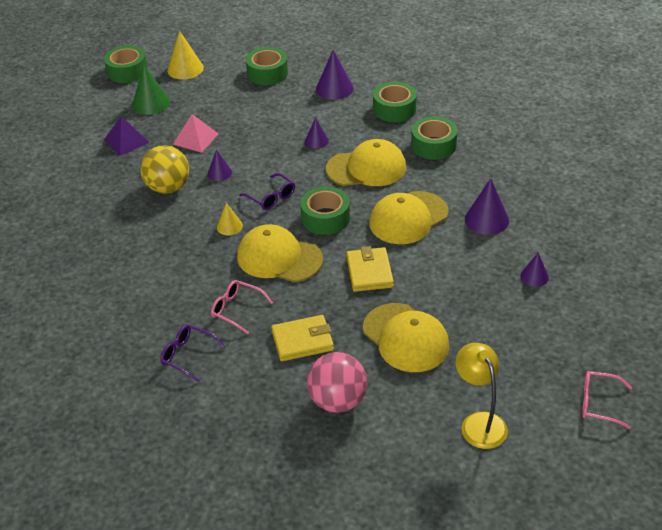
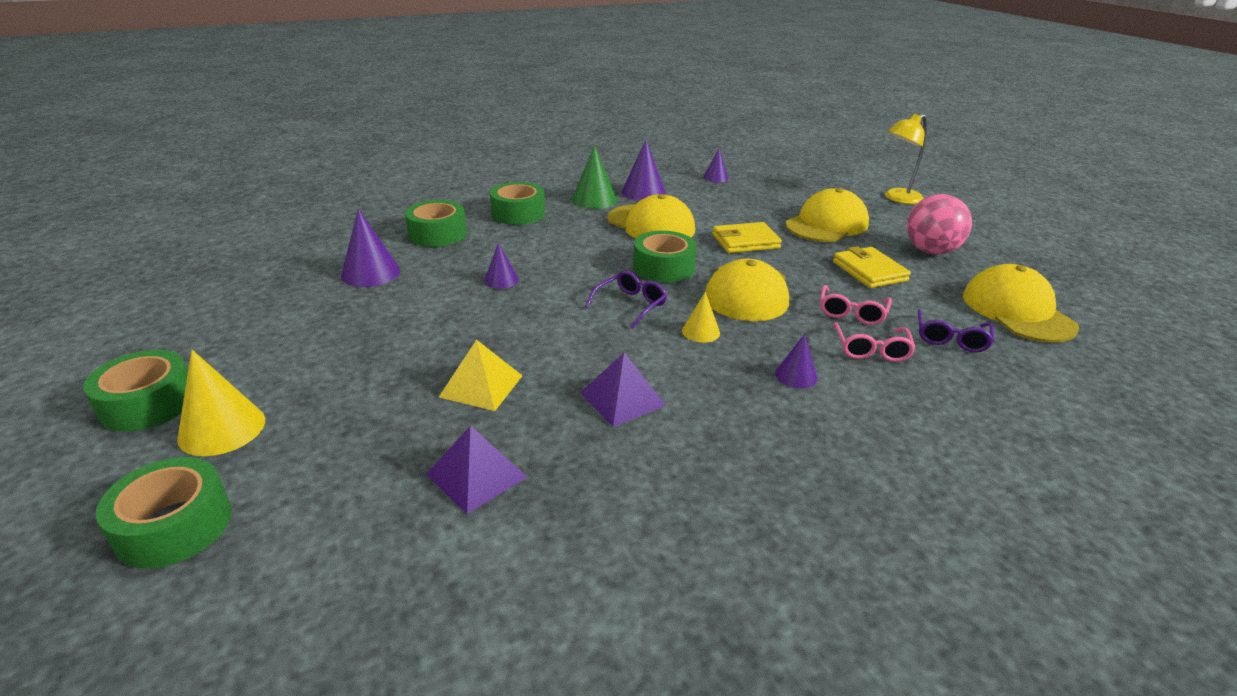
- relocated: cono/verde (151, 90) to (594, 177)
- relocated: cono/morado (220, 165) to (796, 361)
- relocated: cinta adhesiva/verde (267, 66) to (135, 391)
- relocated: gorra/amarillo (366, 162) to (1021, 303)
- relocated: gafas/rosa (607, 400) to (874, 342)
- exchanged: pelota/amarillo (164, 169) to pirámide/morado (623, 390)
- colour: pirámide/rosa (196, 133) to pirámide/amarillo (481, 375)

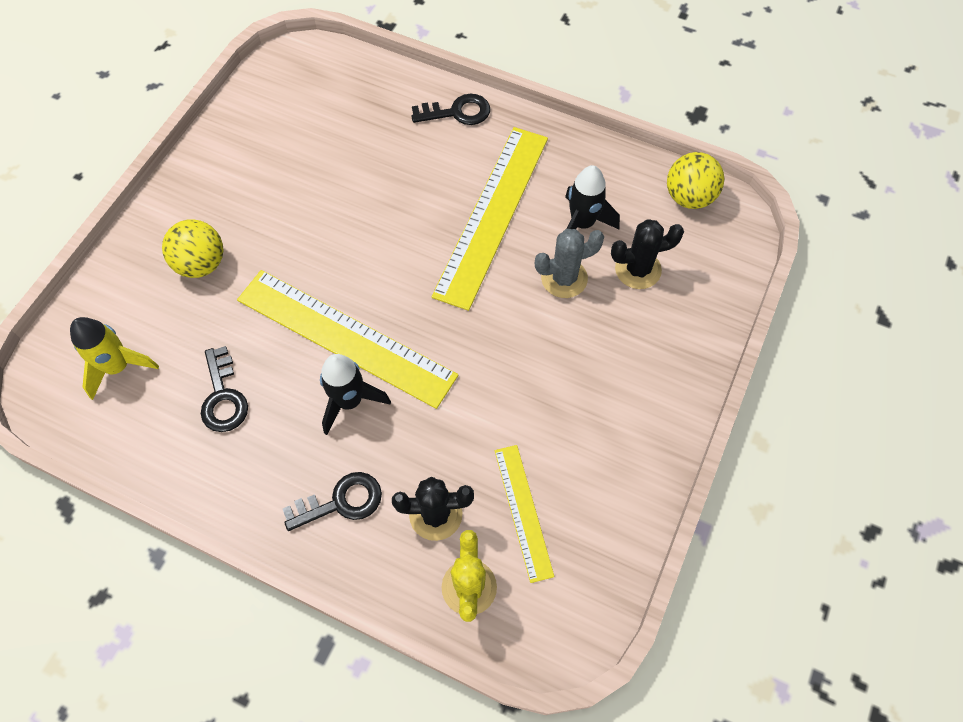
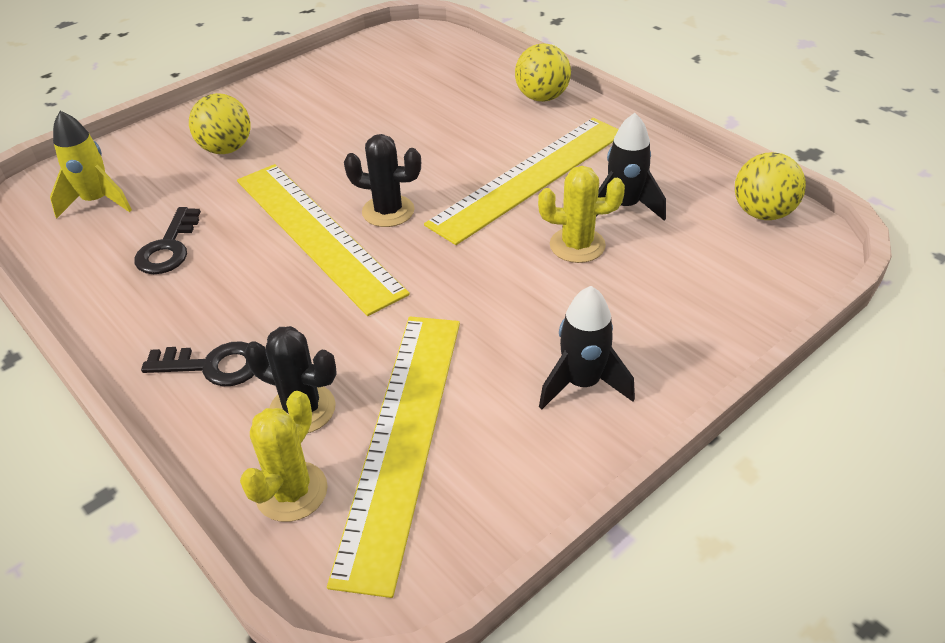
- relocated: cohete/negro (355, 394) to (587, 348)
- relocated: cactus/negro (647, 254) to (382, 180)
- exchanged: llave/negro (450, 109) to pelota/amarillo (543, 72)
- colour: cactus/gris (569, 263) to cactus/amarillo (581, 214)
- size: regla/amarillo (525, 514) = (393, 457) x1.89

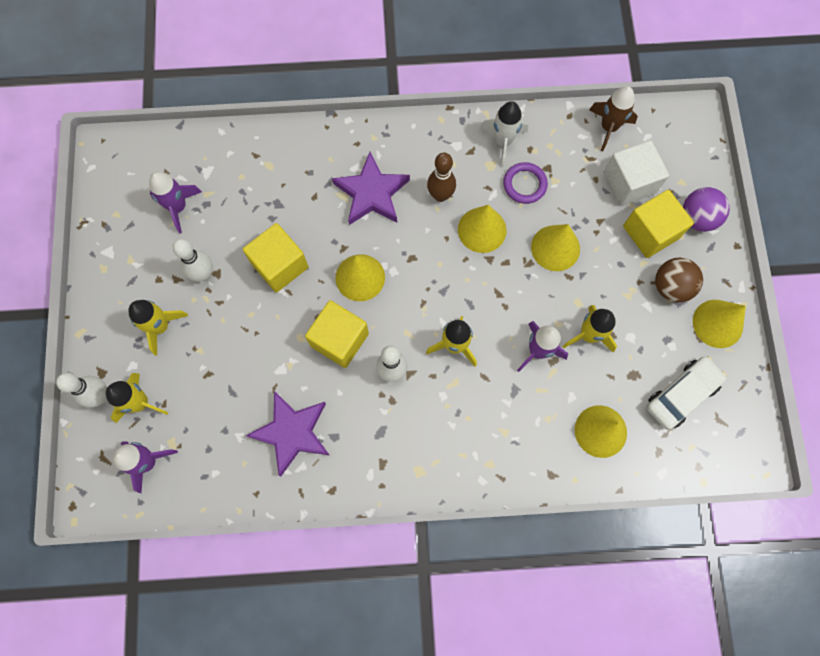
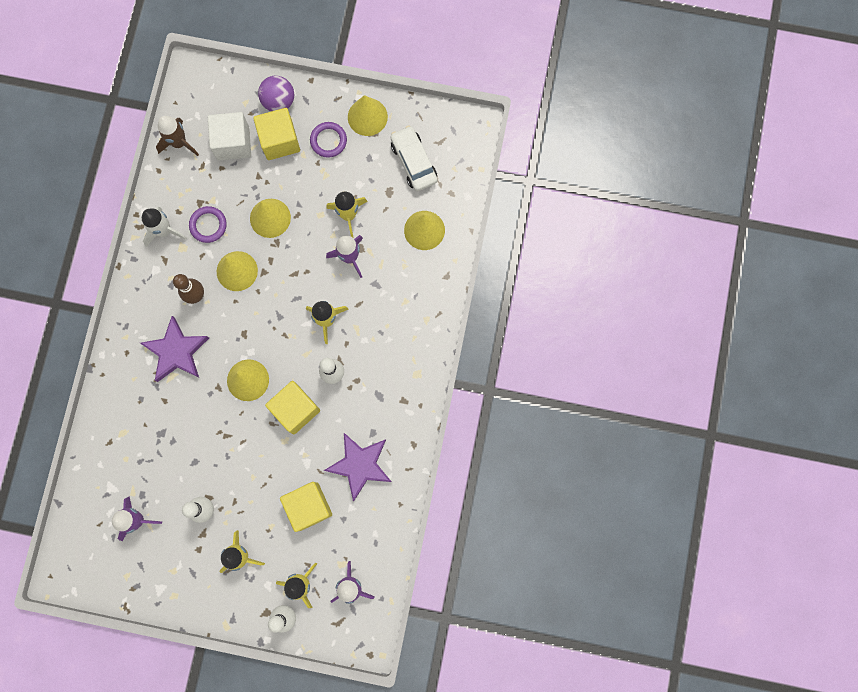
- relocated: cubo/amarillo (276, 257) to (306, 507)
- exchanged: pelota/marrón (679, 280) to anillo/morado (328, 140)

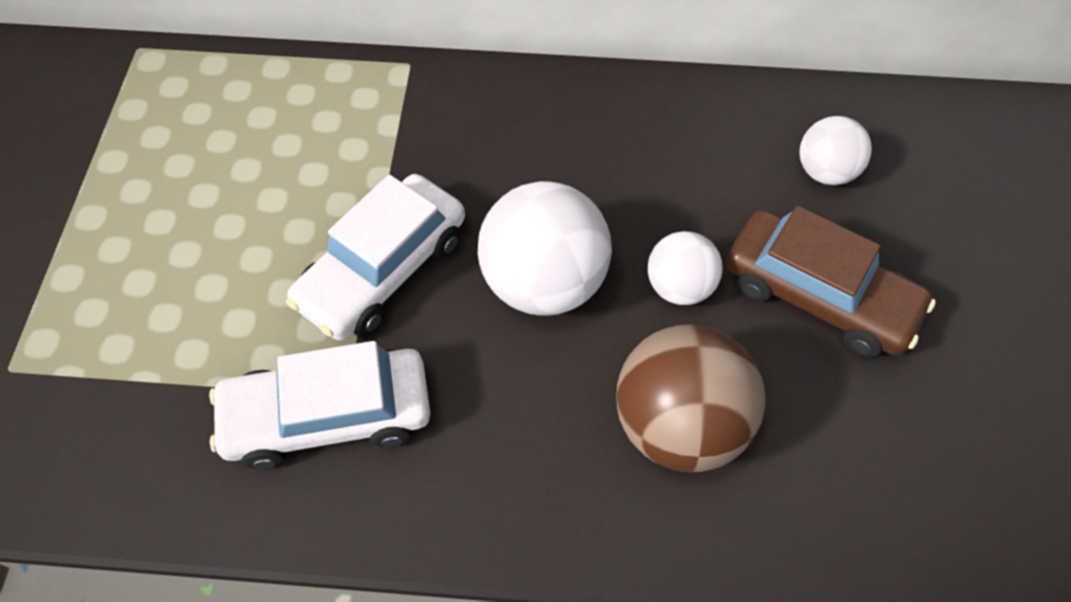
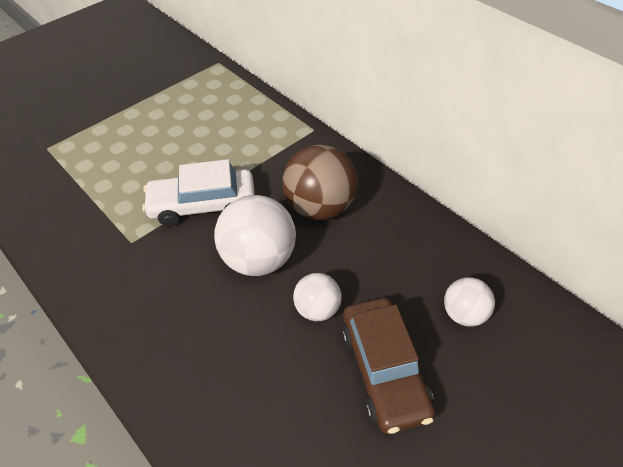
- missing: coche/blanco (319, 405)
- relocated: pelota/marrón (690, 398) to (320, 182)

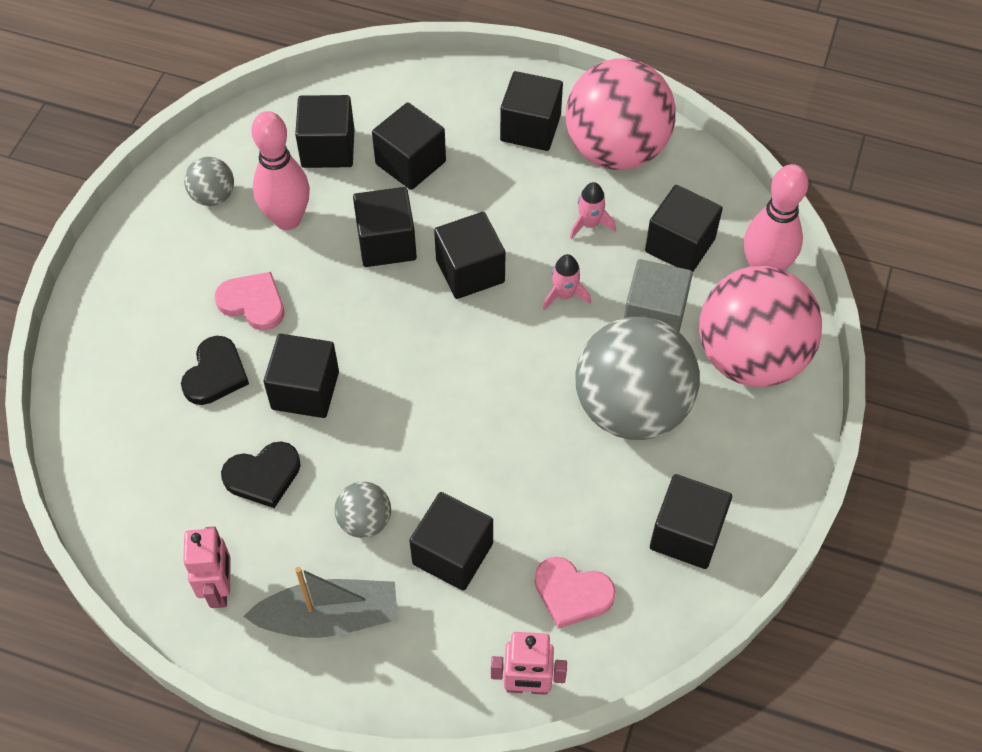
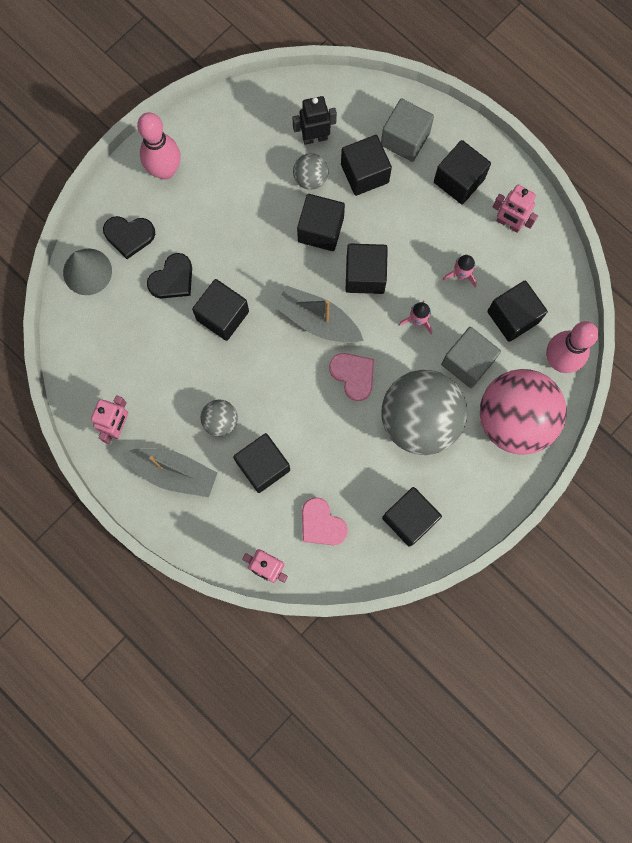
- appeared: cono/gris (87, 272)
- appeared: barco/gris (319, 314)
- appeared: cubo/gris (407, 130)
- relocated: pelota/gris (209, 181) to (310, 171)
- relocated: corazón/rosa (249, 301) to (351, 377)
- relocated: corazón/negro (261, 475) to (129, 237)
- relocated: bolo/rosa (280, 170) to (159, 146)
- exchanged: cubo/negro (324, 131) to robot/negro (314, 120)
- exchanged: pelota/rosa (621, 114) to robot/rosa (515, 209)

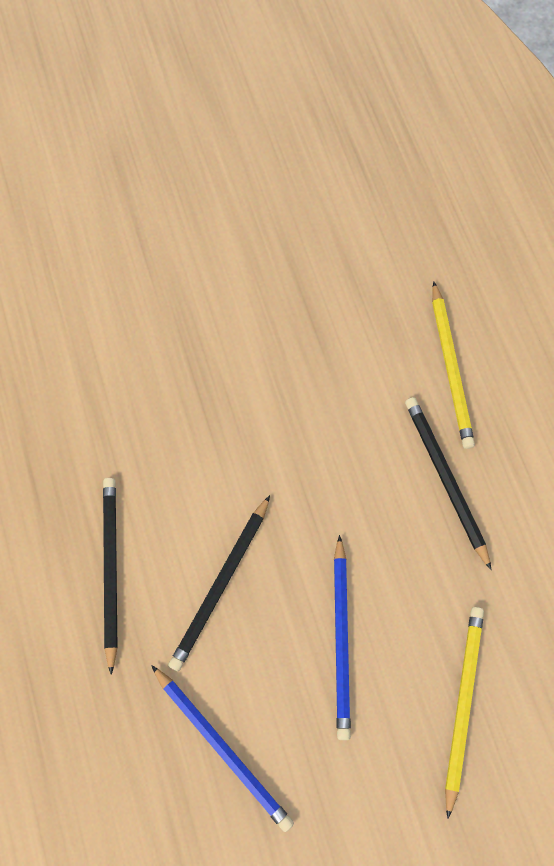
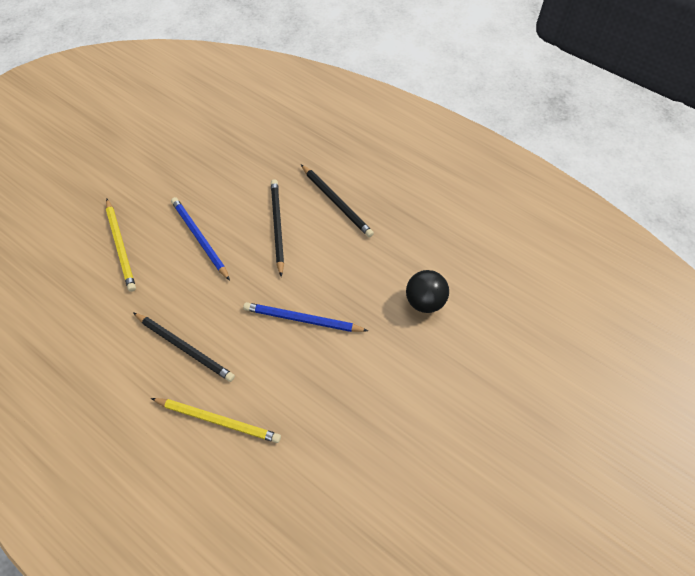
- appeared: pelota/negro (427, 291)
- relocated: lápiz/azul (222, 748) to (305, 317)
- spun: lápiz/amarillo (453, 365) = (216, 420) 150 degrees clockwise

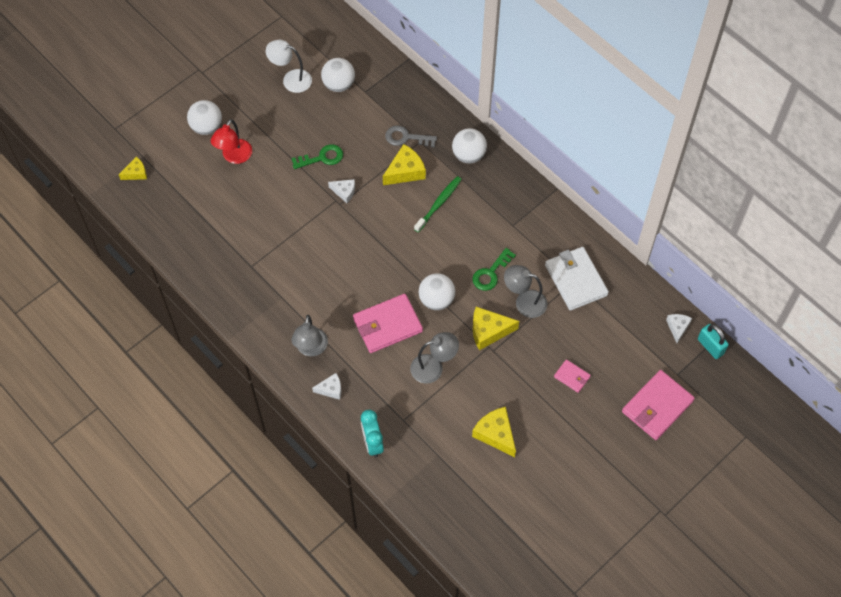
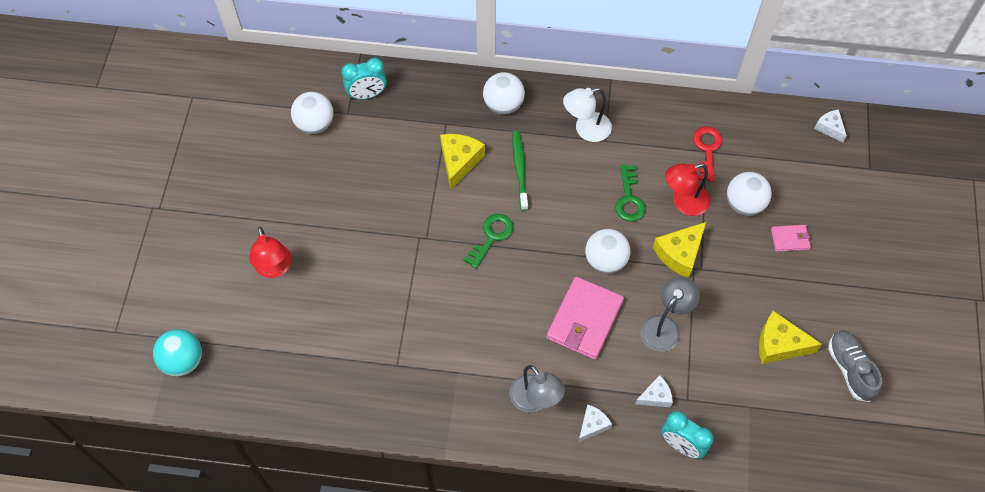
- missing: llave/gris (411, 136)
- missing: cartera/rosa (658, 405)
- missing: candado/turquesa (713, 341)
- appeared: despertador/turquesa (364, 79)
- appeared: zapato/gris (855, 366)
- relocated: pelota/blanco (204, 117) to (749, 194)
- relocated: lámpara/blanco (289, 66) to (587, 114)
- relocated: llave/verde (317, 156) to (488, 241)
- relocated: queso/blanco (341, 191) to (654, 391)
- exchanged: queso/amarillo (133, 168) to pelota/turquesa (177, 353)
- exchanged: cartera/blanco (577, 279) to llave/rojo (707, 154)
- colour: lámpara/gris (525, 291) to lámpara/rojo (688, 189)

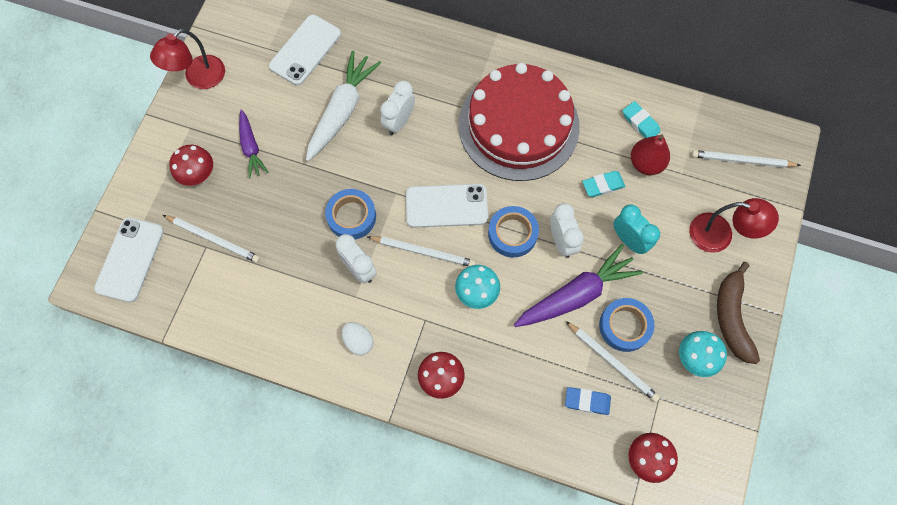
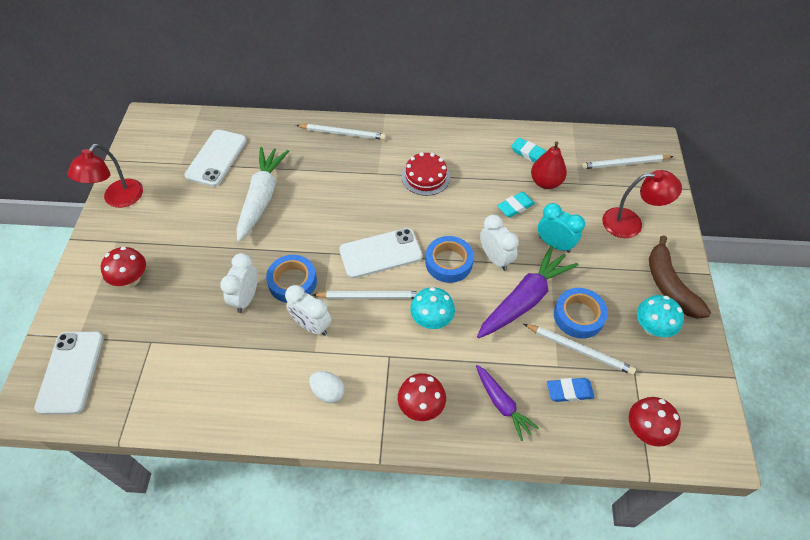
- relocated: lápiz/blanco (211, 239) to (341, 132)
- relocated: zanahoria/morado (253, 144) to (507, 403)
- relocated: despertador/blanco (397, 108) to (239, 283)
- size: tarta/rojo (519, 122) = (426, 174) x0.44

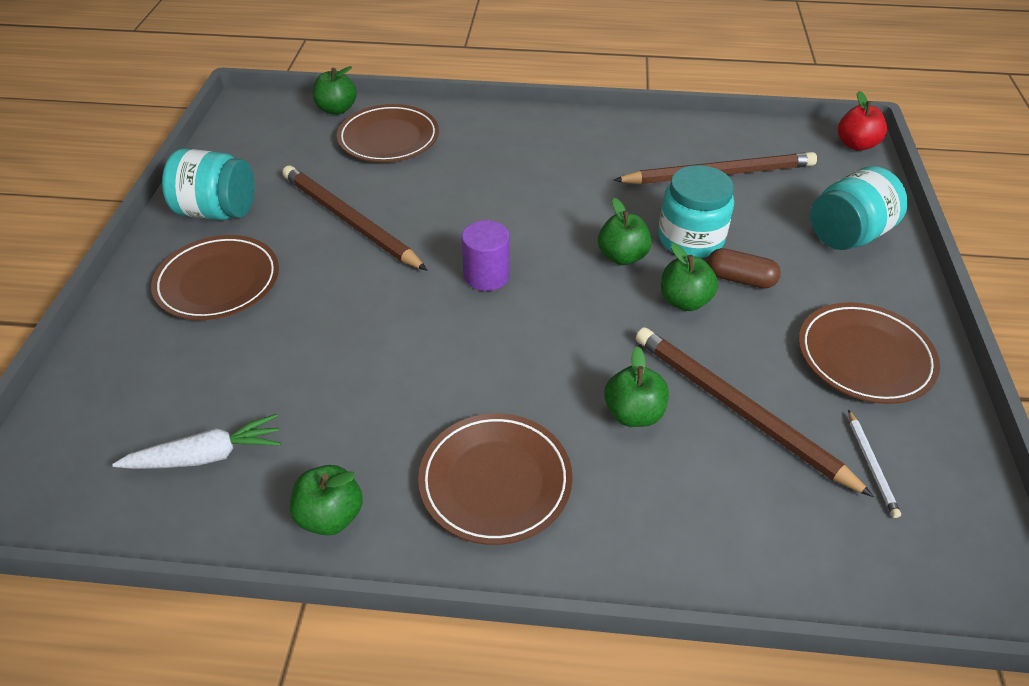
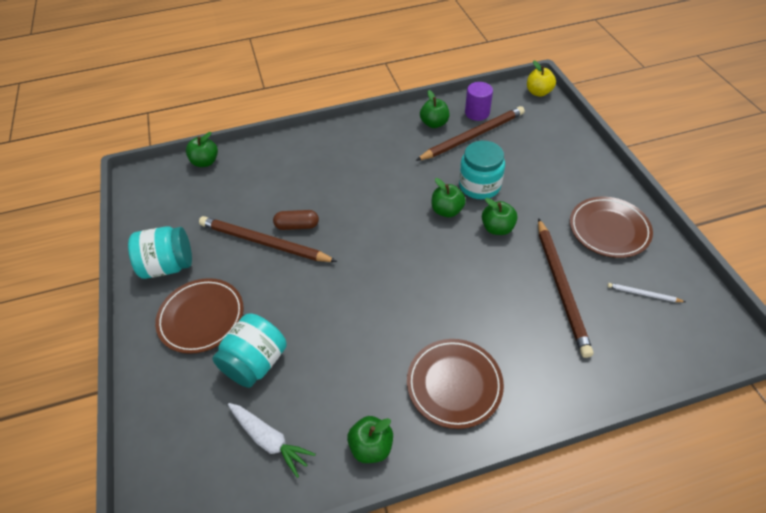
- missing: plato/marrón (388, 133)
- relocated: cilindro/morado (485, 255) to (479, 101)
- relocated: manzana/verde (636, 386) to (434, 109)
- relocated: cápsula/marrón (744, 268) to (296, 220)
- relocated: tarro/turquesa (859, 208) to (249, 351)
- colour: manzana/rojo (862, 121) to manzana/amarillo (541, 79)
- spun: zanahoria/blanco (196, 441) = (272, 440) 75 degrees clockwise
- spun: lápiz/marrón (755, 412) = (565, 288) 120 degrees counterclockwise
- spun: lápiz/blanco (874, 464) = (646, 292) 135 degrees clockwise

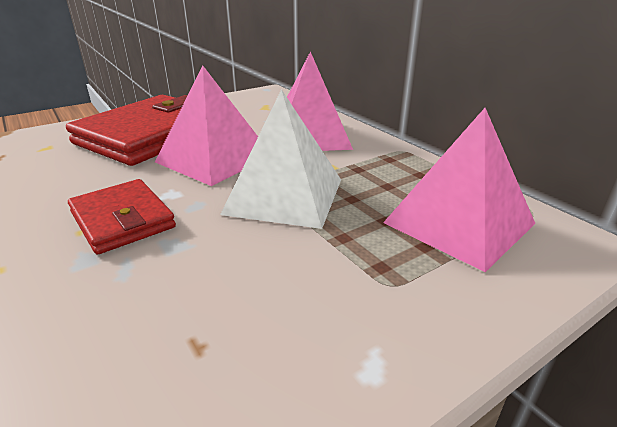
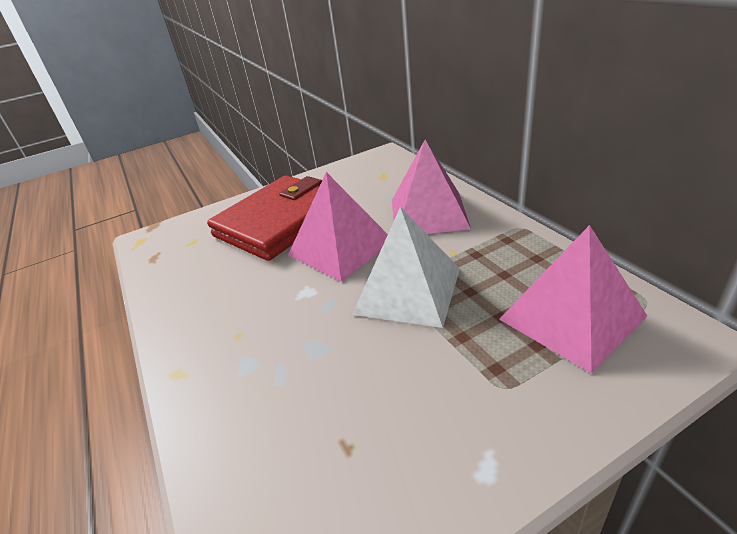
- missing: cartera/rojo (122, 217)

